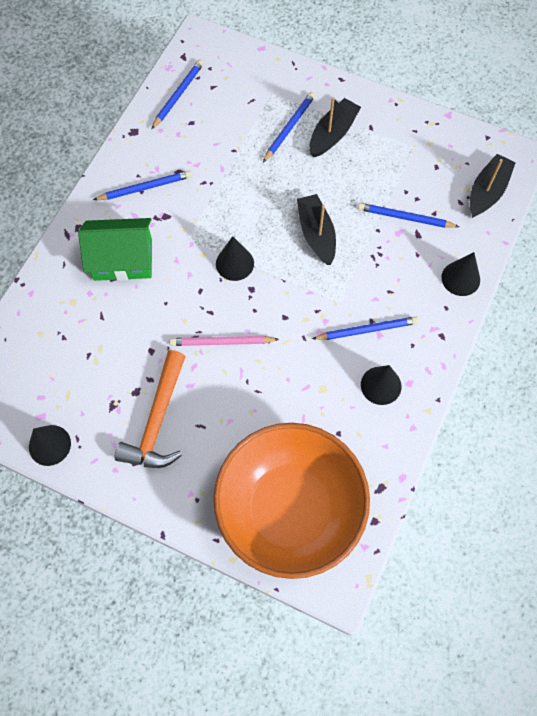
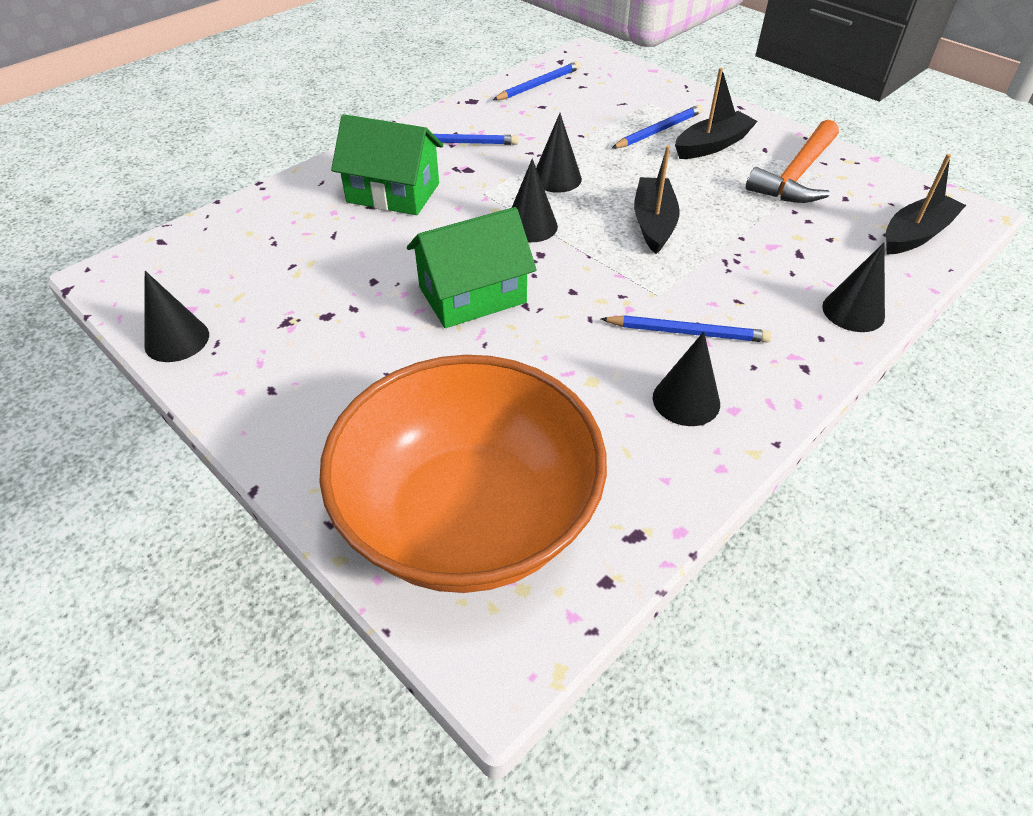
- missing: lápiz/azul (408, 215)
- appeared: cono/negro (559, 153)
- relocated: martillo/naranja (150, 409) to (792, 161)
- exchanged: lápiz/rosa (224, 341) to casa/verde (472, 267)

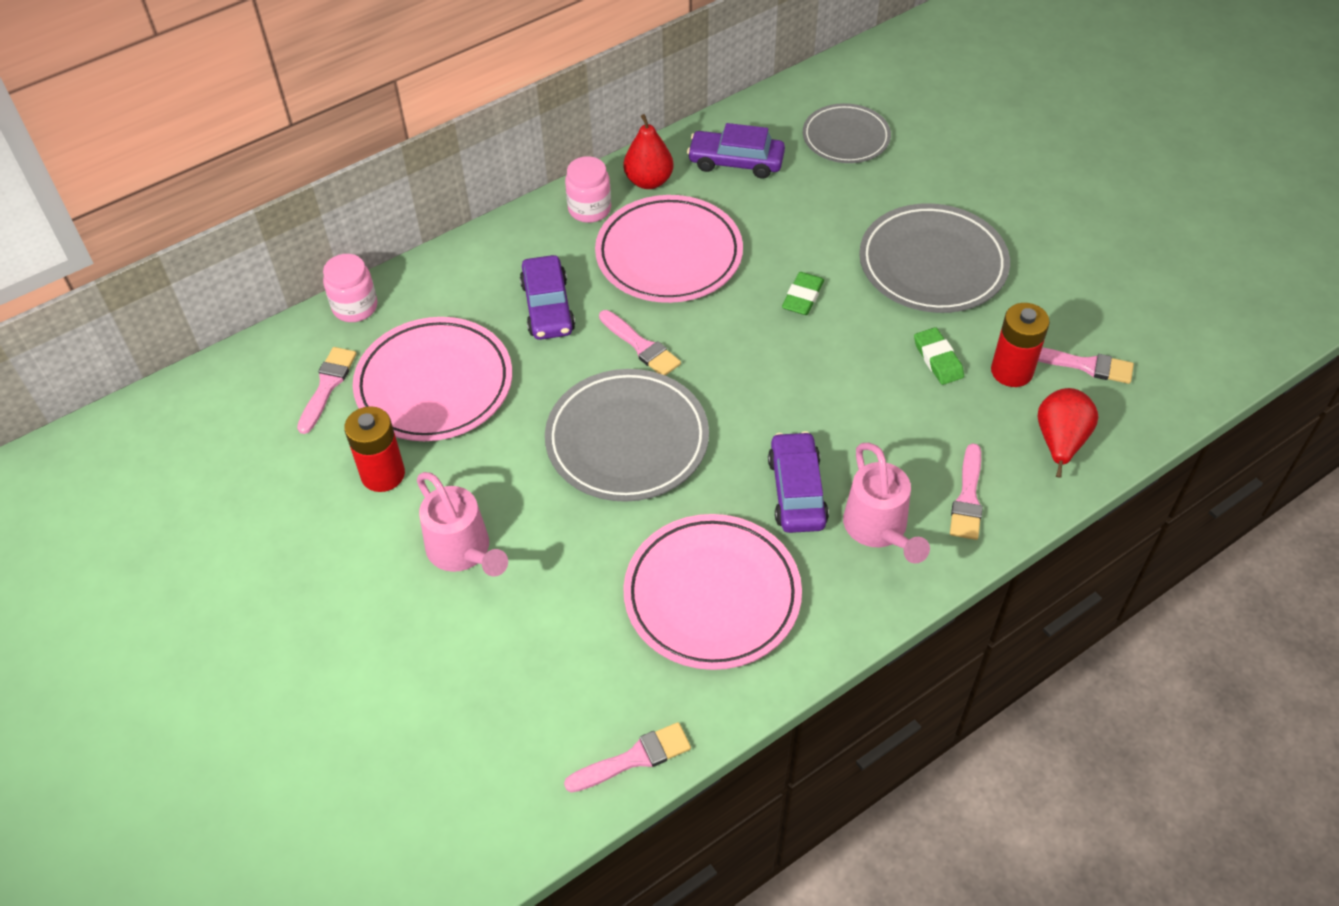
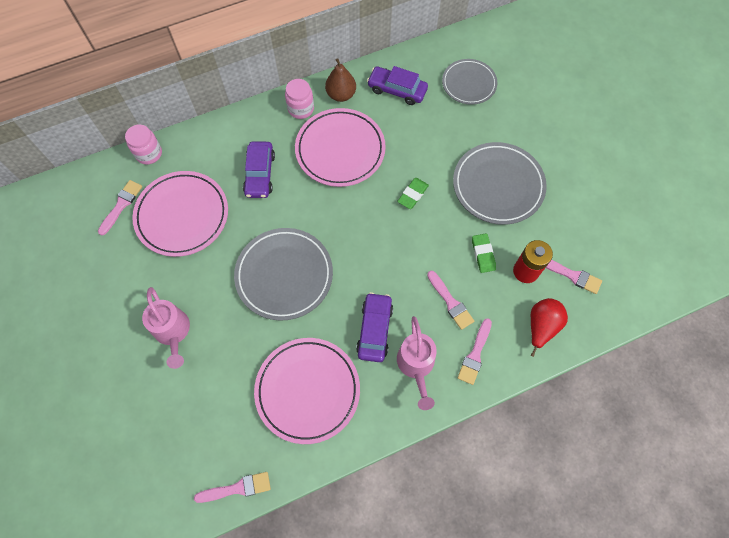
- missing: pila/rojo (374, 449)
- relocated: pincel/rosa (640, 343) to (450, 300)
- colour: pera/rojo (649, 151) to pera/marrón (340, 80)

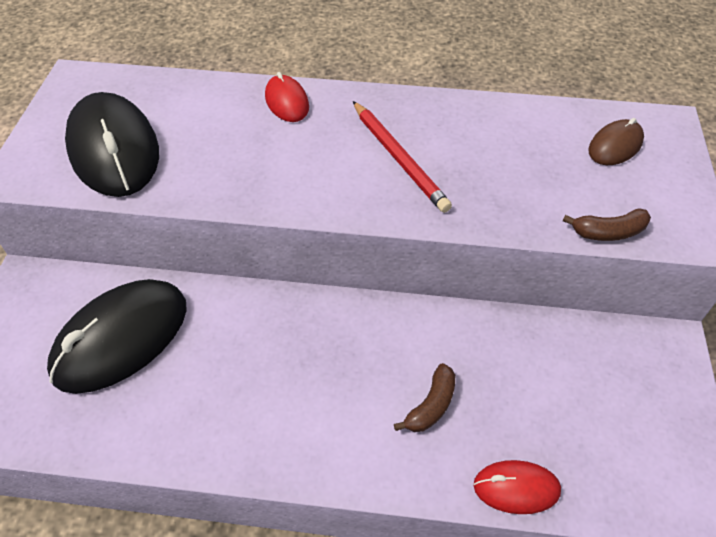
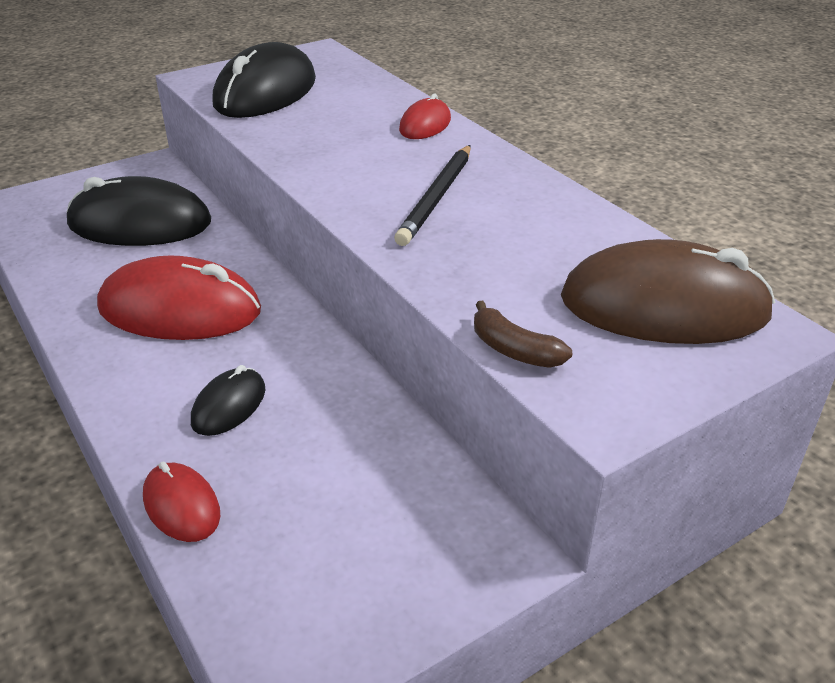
- appeared: ratón/rojo (179, 297)
- exchanged: plátano/marrón (424, 397) to ratón/negro (228, 400)
- colour: lápiz/rojo (402, 157) to lápiz/negro (432, 195)
- size: ratón/marrón (616, 141) = (668, 291) x1.99

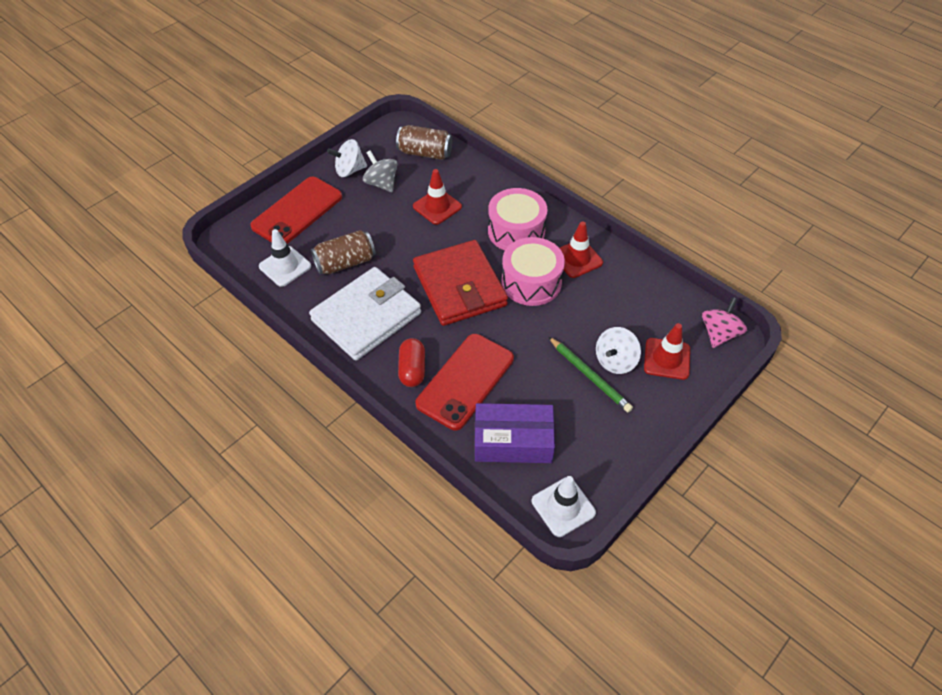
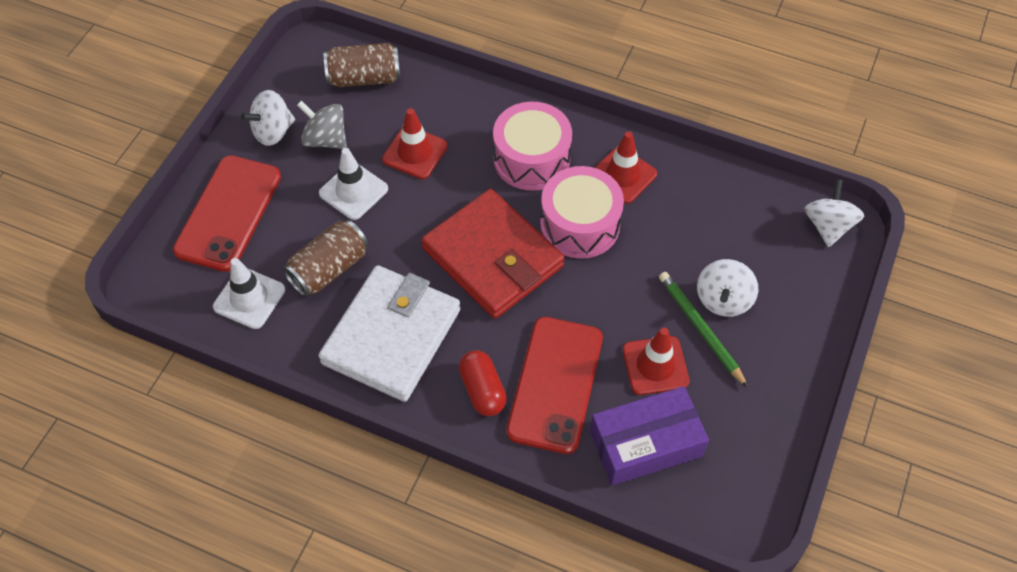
- relocated: cono de tráfico/blanco (564, 506) to (353, 184)
- relocated: cono de tráfico/rojo (667, 351) to (656, 361)
- colour: peonza/rosa (724, 322) to peonza/blanco (834, 213)
- spun: lápiz/verde (591, 374) = (703, 330) 150 degrees counterclockwise

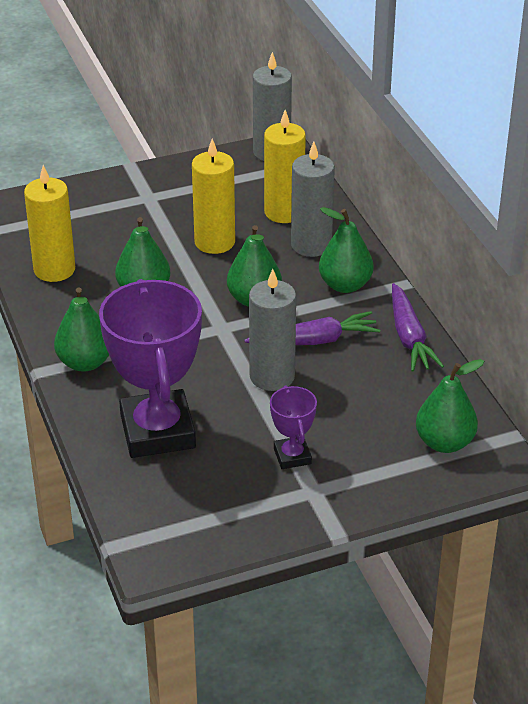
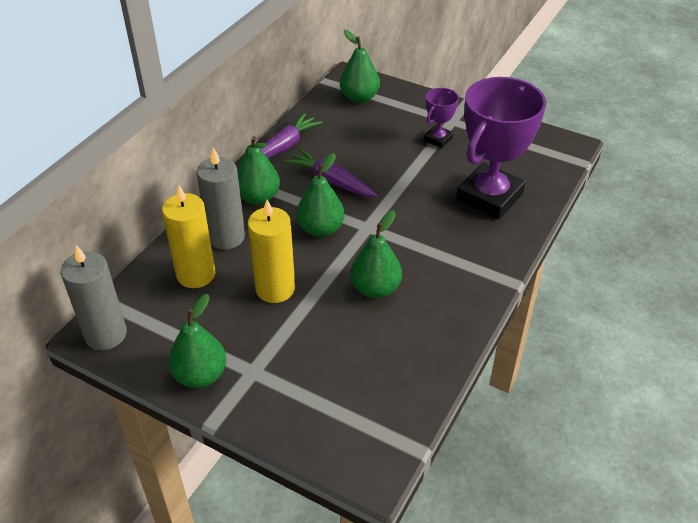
- missing: vela/amarillo (49, 223)
- missing: vela/gris (272, 330)
- relocated: pera/verde (81, 329) to (197, 341)

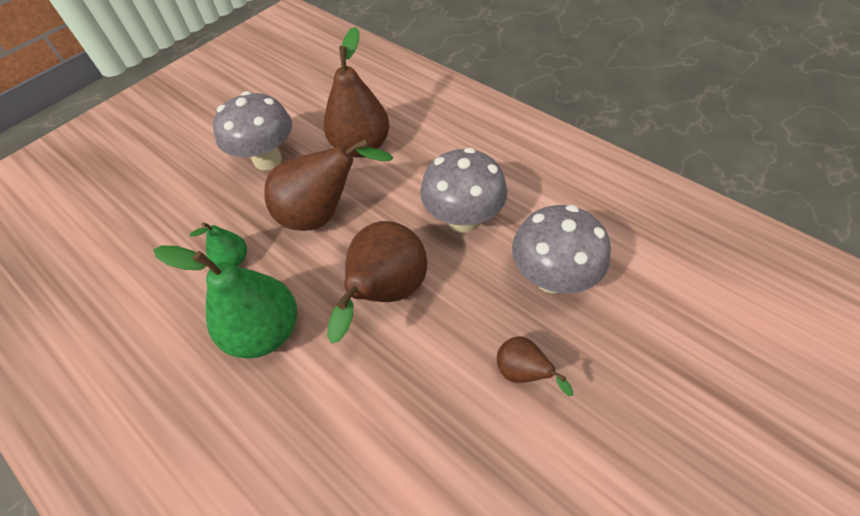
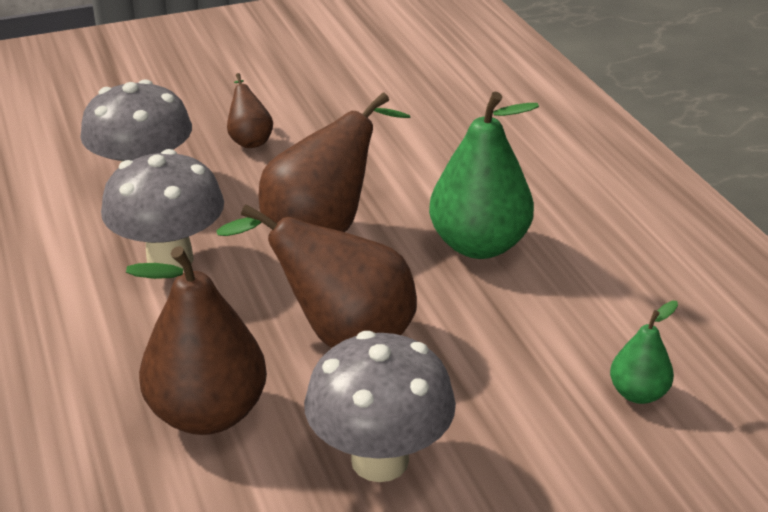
- relocated: pera/verde (218, 244) to (644, 352)

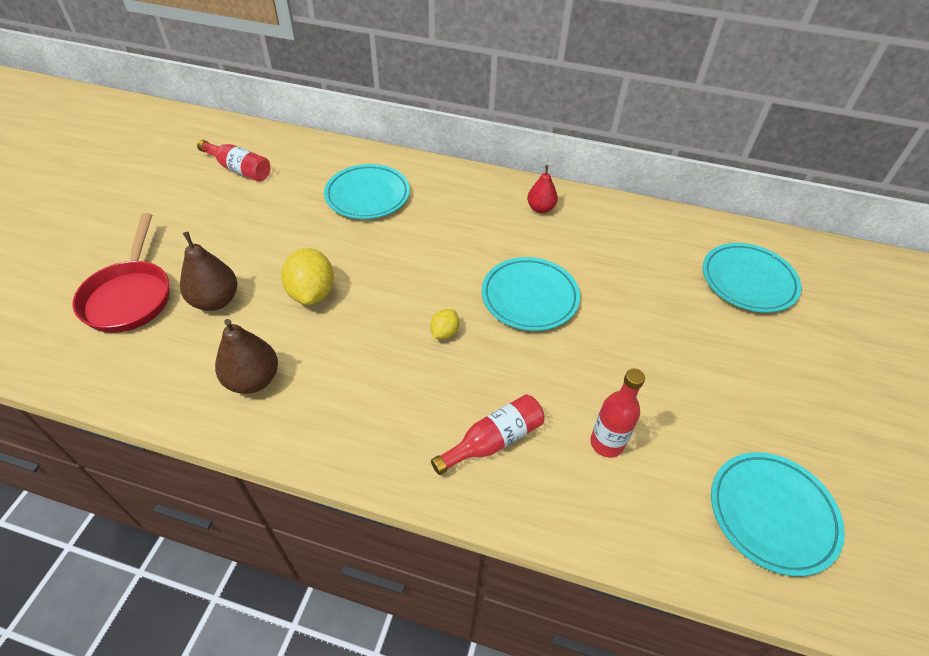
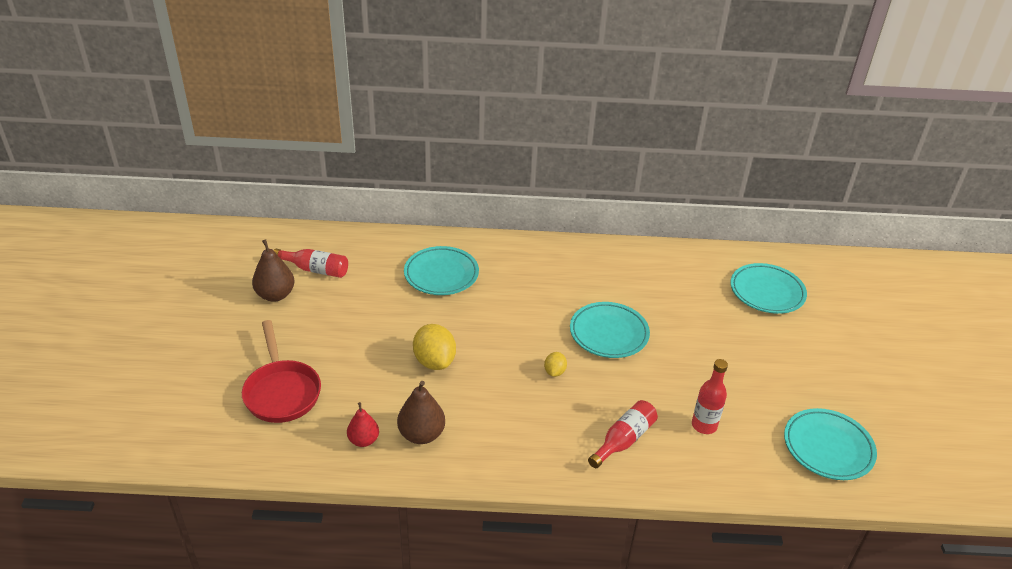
- relocated: pera/marrón (208, 271) to (273, 270)
- relocated: pera/rojo (542, 189) to (363, 424)

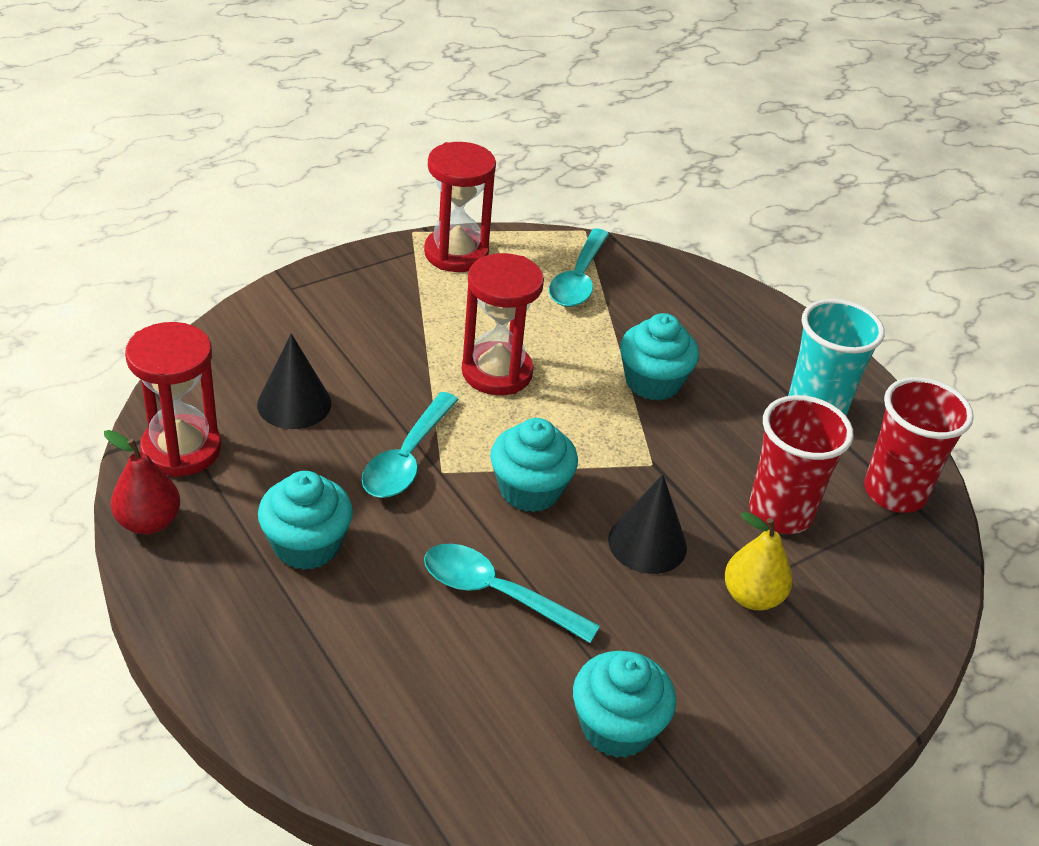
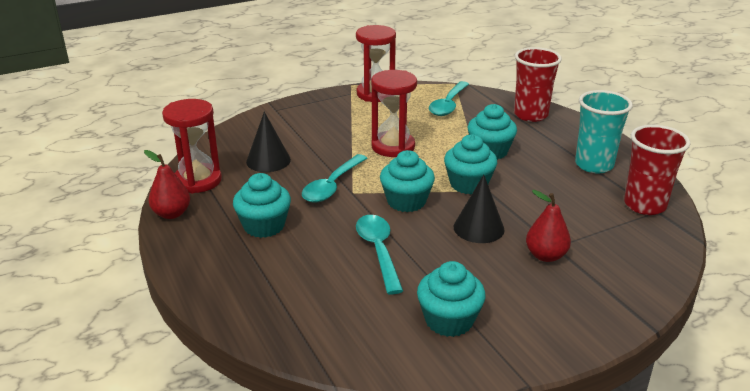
- appeared: magdalena/turquesa (470, 164)
- relocated: vaso/rojo (801, 464) to (538, 84)
- colour: pera/amarillo (758, 561) to pera/rojo (548, 226)
- spun: cuchara/turquesa (512, 593) = (379, 255) 45 degrees clockwise

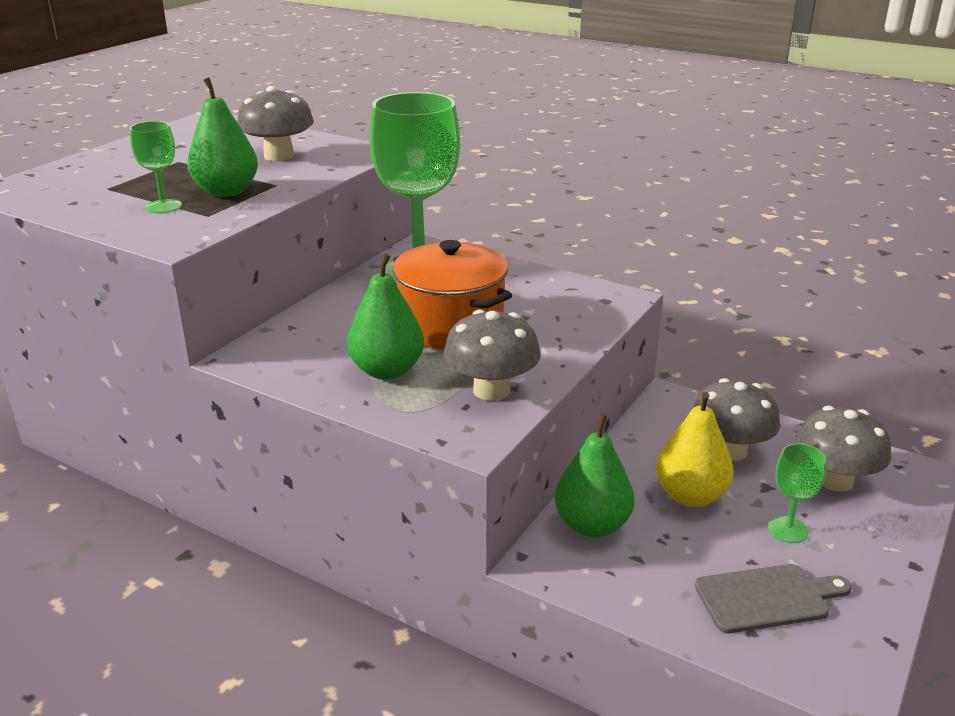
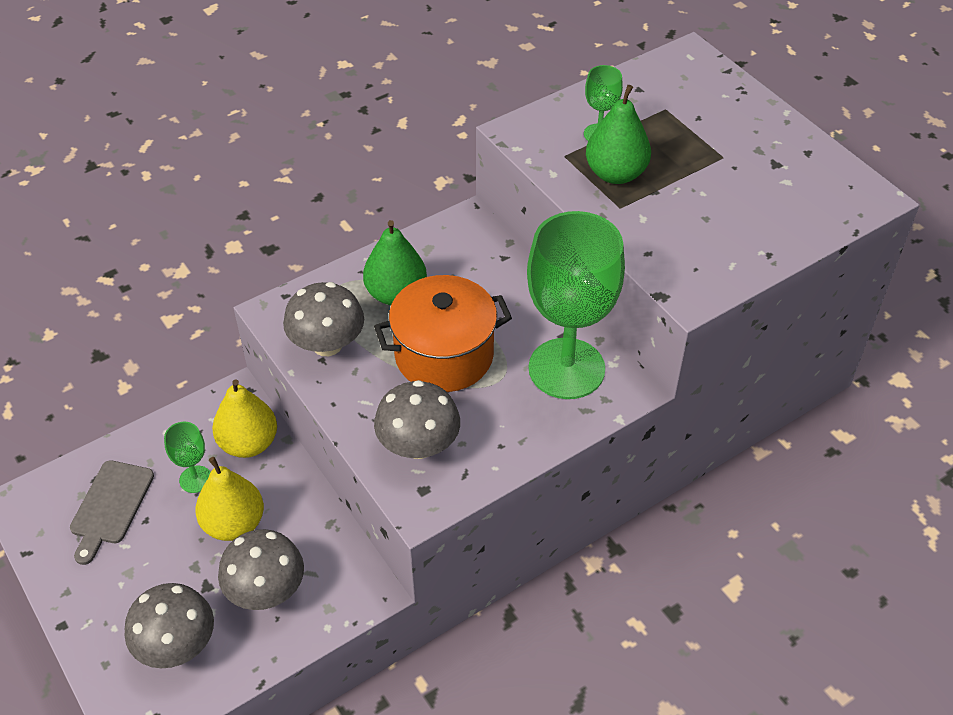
- relocated: seta/gris (275, 123) to (417, 419)
- relocated: copa/verde (797, 493) to (187, 457)
- colour: pera/verde (594, 475) to pera/amarillo (244, 418)

